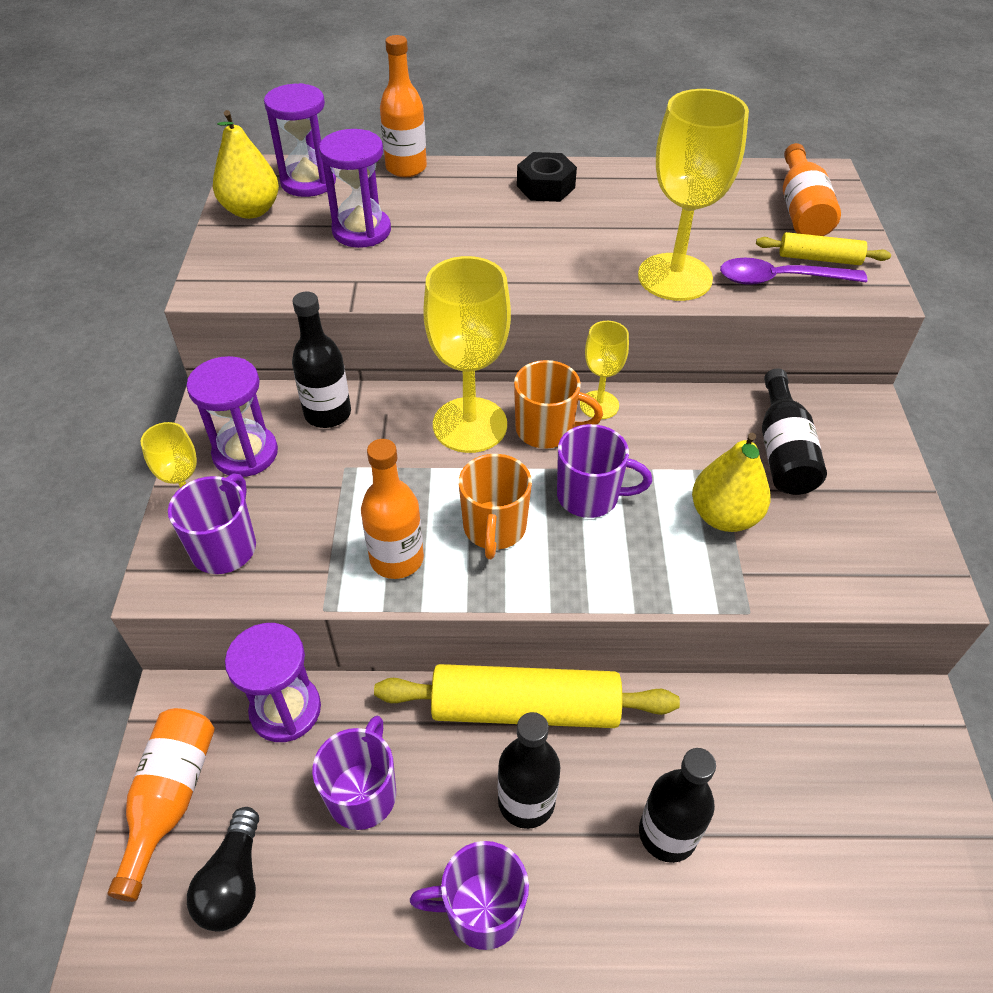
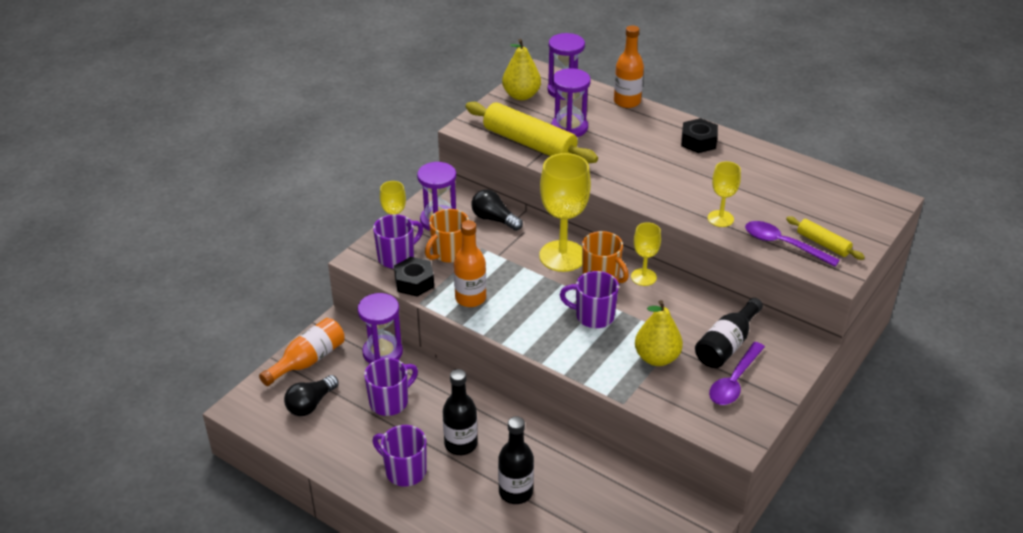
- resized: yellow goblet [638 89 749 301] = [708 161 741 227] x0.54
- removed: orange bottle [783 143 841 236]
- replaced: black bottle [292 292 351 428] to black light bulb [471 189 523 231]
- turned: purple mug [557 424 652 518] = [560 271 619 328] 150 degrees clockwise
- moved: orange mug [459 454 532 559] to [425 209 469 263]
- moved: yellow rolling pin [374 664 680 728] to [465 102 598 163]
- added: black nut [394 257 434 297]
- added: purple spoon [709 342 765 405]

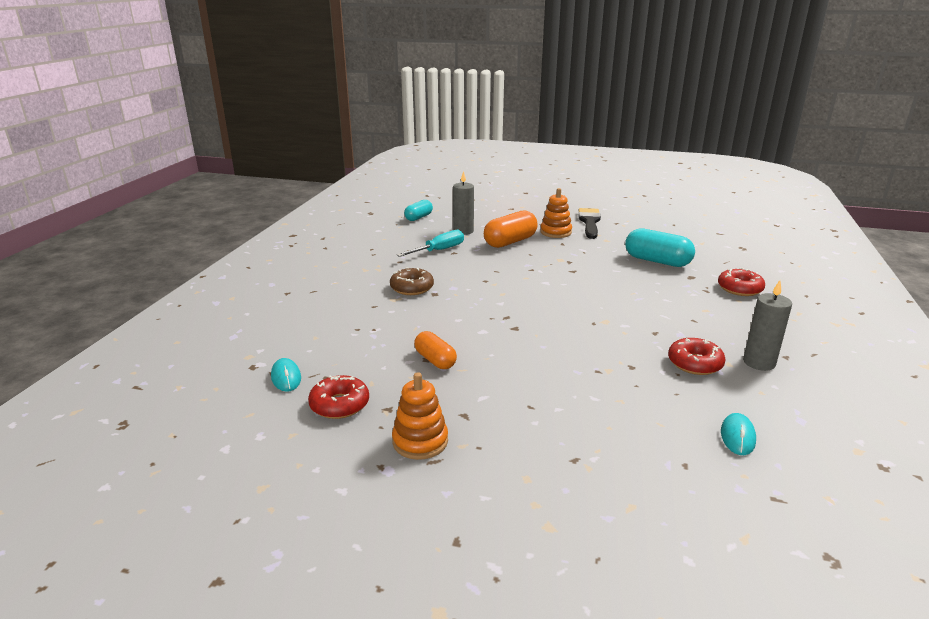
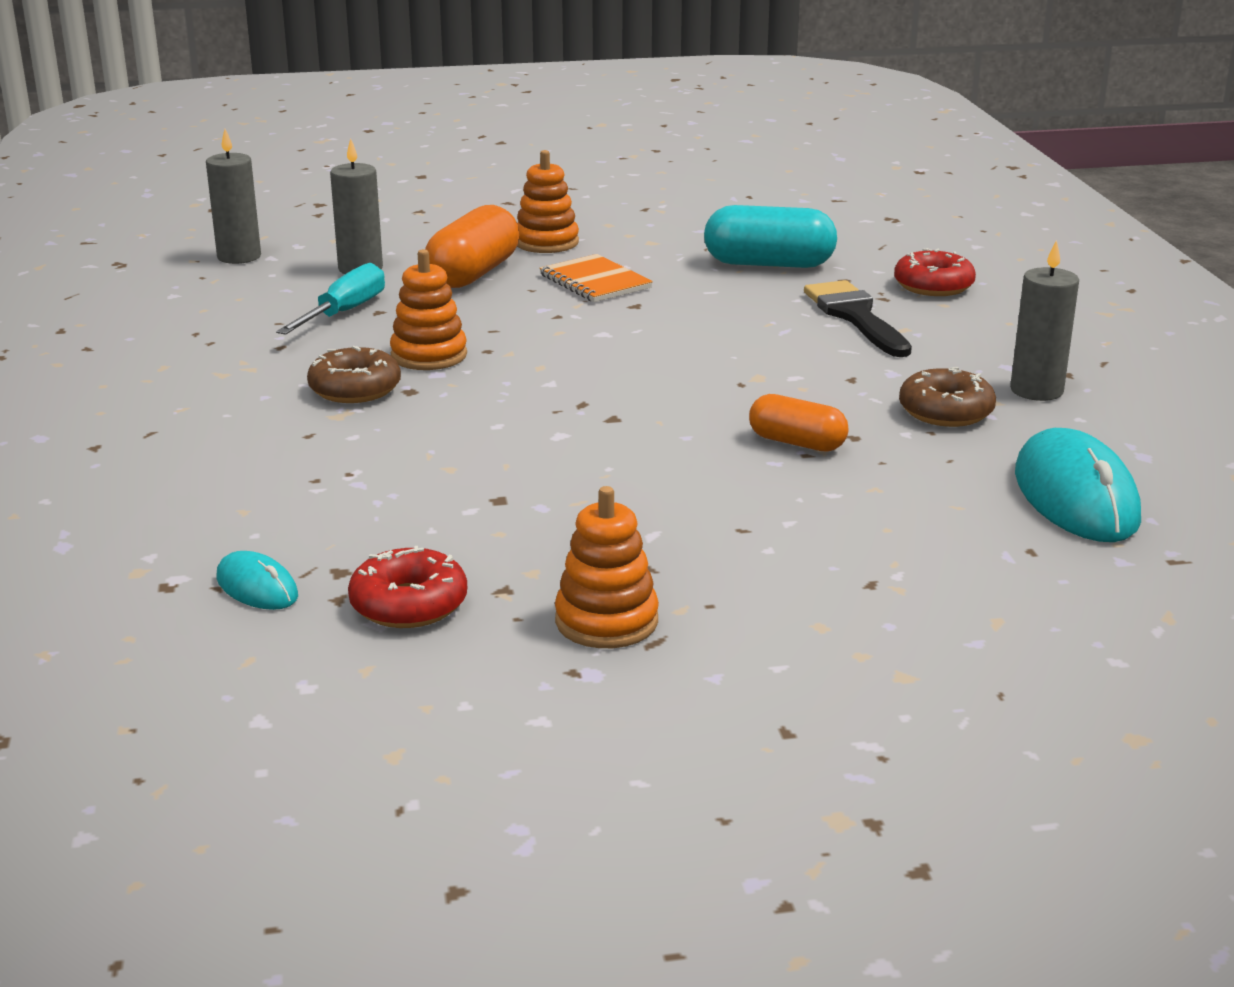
- replaced: turquoise capsule [404 200 433 221] to grey candle [206 129 261 264]
- moved: black brush [578 208 601 239] to [804 280 912 357]
- moved: orange capsule [414 331 457 369] to [749 394 849 452]
- recoloured: red donut [668 338 726 375] to brown donut [899 367 996 427]
- resized: turquoise mouse [721 413 756 455] = [1015 428 1141 542] x1.95
- added: orange stacking toy [390 249 467 370]
- added: orange notebook [539 254 653 302]

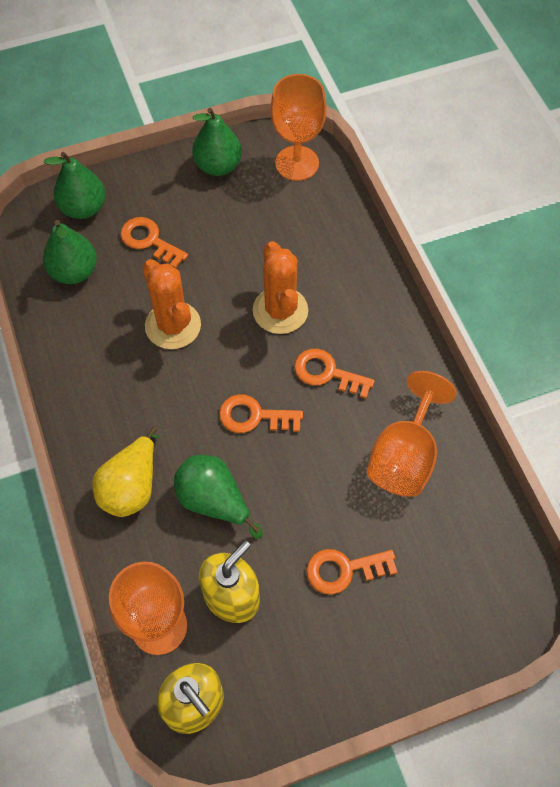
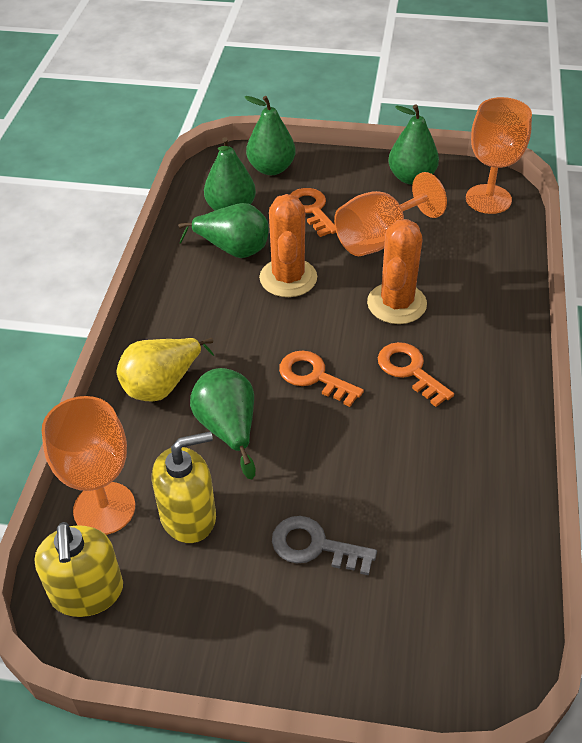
- moved: orange goblet [367 371 457 497] to [334 172 447 256]
- recoloured: orange key [306 549 397 595] to grey key [272 516 377 575]
- added: green pear [178 203 268 258]

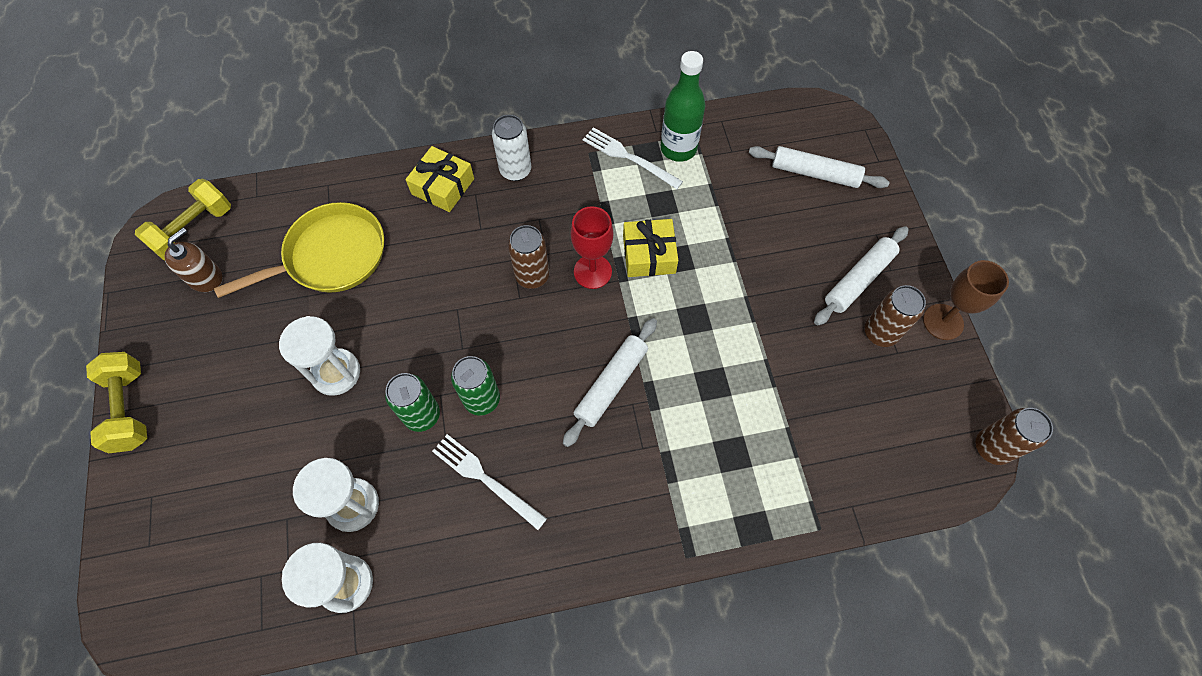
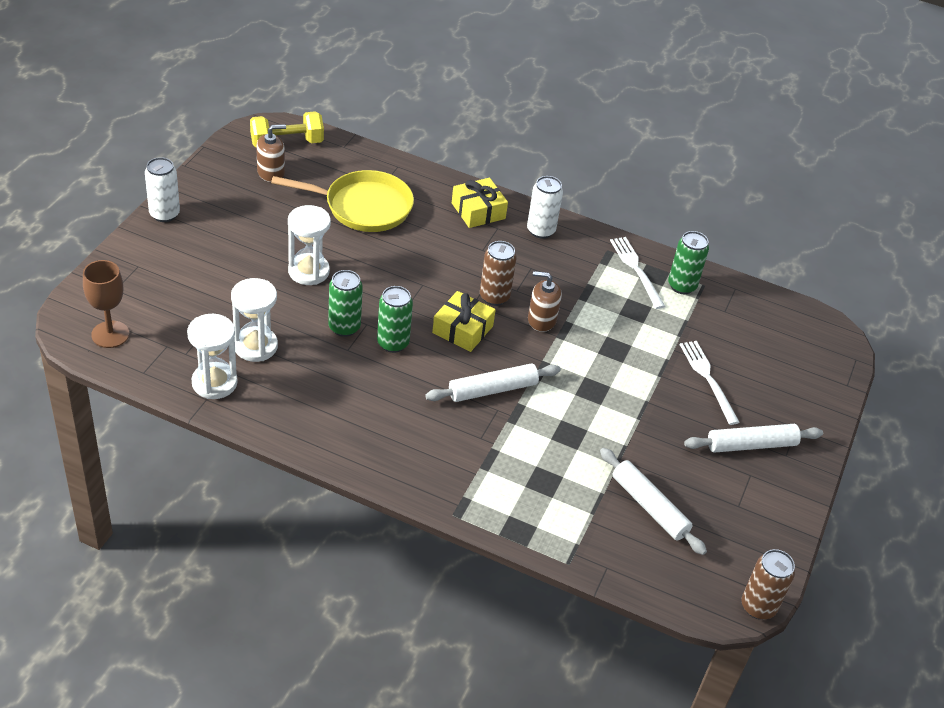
- replaced: green bottle [661 51 705 162] to green can [668 231 709 294]
- moved: white rolling pin [749 146 889 188] to [600 448 707 555]
- replaced: red goblet [571 206 613 289] to brown soap dispenser [528 271 562 332]
- moved: yellow gift [623 219 678 277] to [432 291 496 352]
- moved: brown goblet [923 260 1009 340] to [83 260 129 348]
- removed: brown can [865 285 926 347]
- replaced: yellow dumbbell [86 352 147 454] to white can [145 157 180 222]
- moved: white fork [432 434 547 530] to [680 341 740 425]

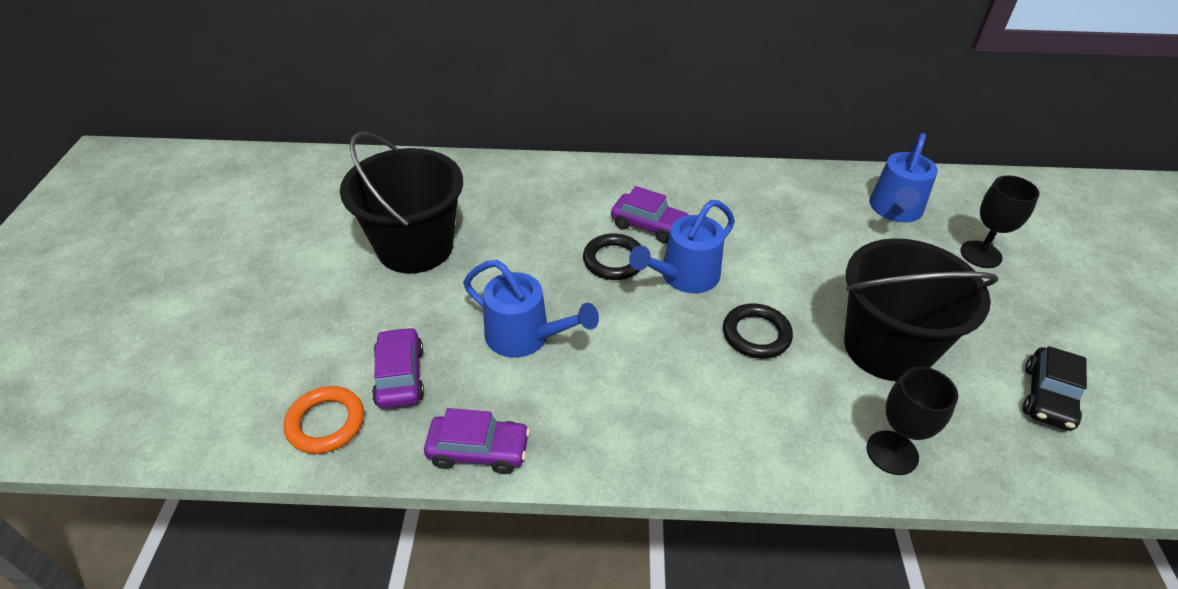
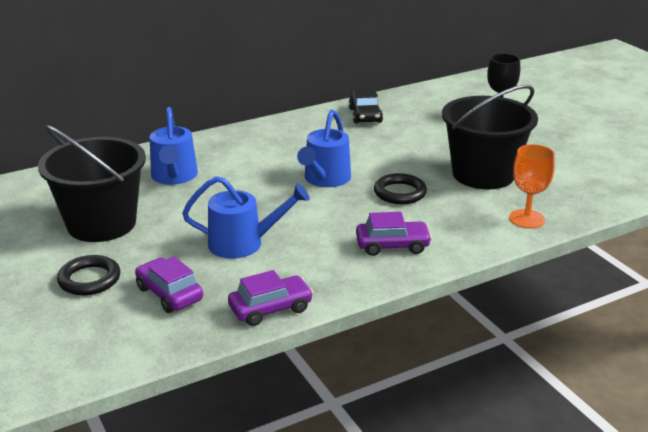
- moved: blue watering can [870 133 938 222] to [150 107 198 185]
- moved: purple car [611 186 688 243] to [356 212 432 256]
- moved: black ring [583 233 641 280] to [57 255 120 295]
- moved: black car [1023 346 1087 431] to [349 86 383 124]
- recoloured: black goblet [866 367 958 475] to orange goblet [509 144 555 229]
- removed: orange ring [284 386 364 454]

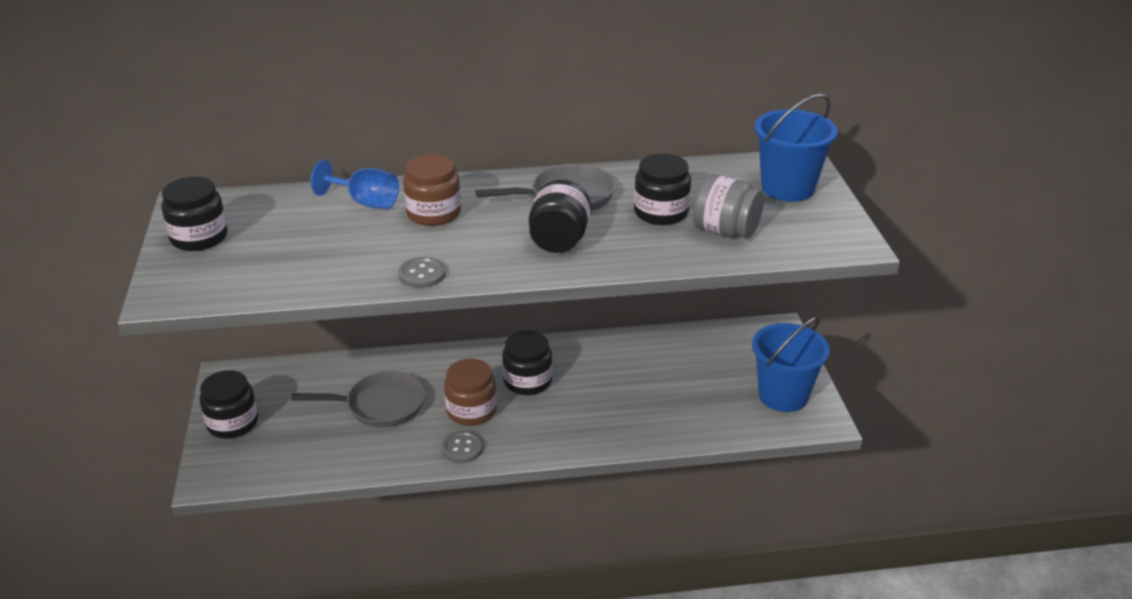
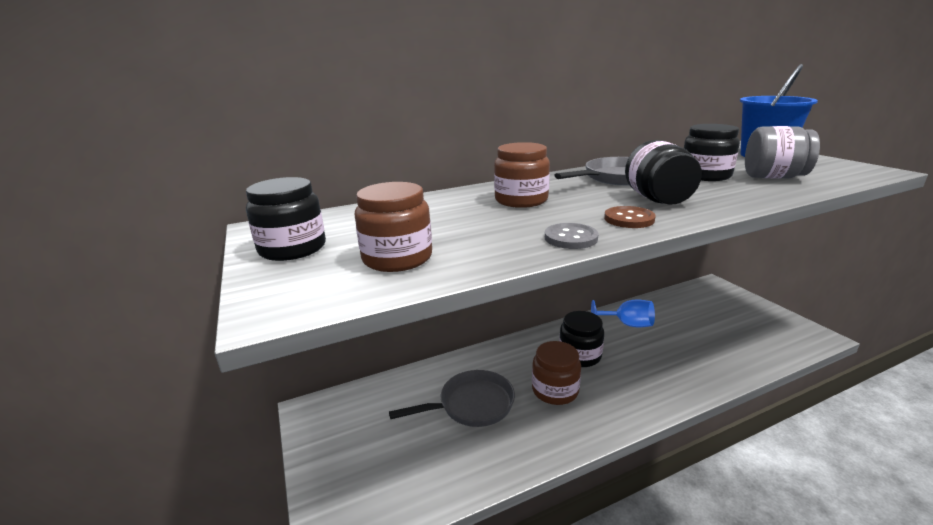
- moved: blue goblet [311 160 399 209] to [591 300 655 327]
- removed: blue bucket [752 316 830 412]
- removed: black jar [200 370 258 439]
- removed: grey button [441 431 483 463]
- added: brown jar [354 182 432 272]
- added: brown button [604 206 656 228]

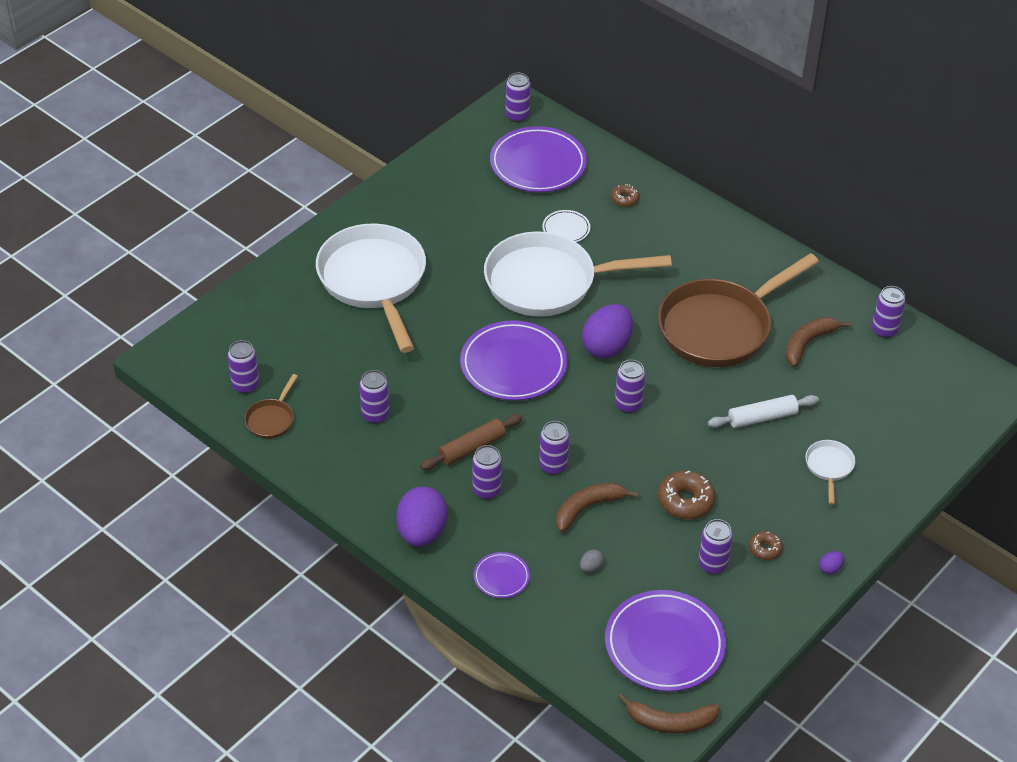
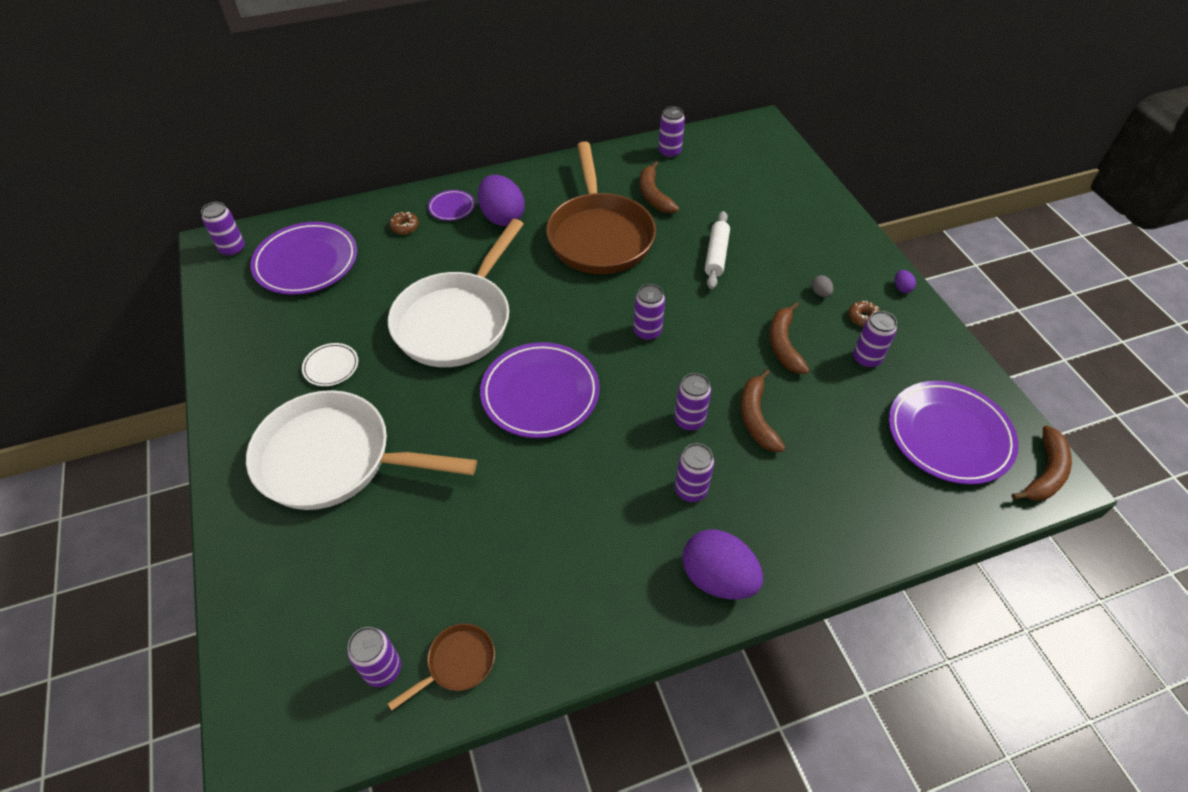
- moved: white plate [542 210 590 242] to [302 343 358 386]
- moved: purple egg [582 304 633 358] to [478 175 525 226]
- removed: purple can [360 370 389 424]
- turned: brown pan [244 374 298 439] = [388 623 495 711] 90 degrees counterclockwise
- removed: brown rolling pin [421 414 523 470]
- removed: white pan [805 440 855 505]
- replaced: brown donut [658 471 715 519] to brown banana [769 302 809 374]
- moved: grey egg [580 550 604 573] to [812 275 833 297]
- moved: purple plate [474 552 530 598] to [428 190 475 221]

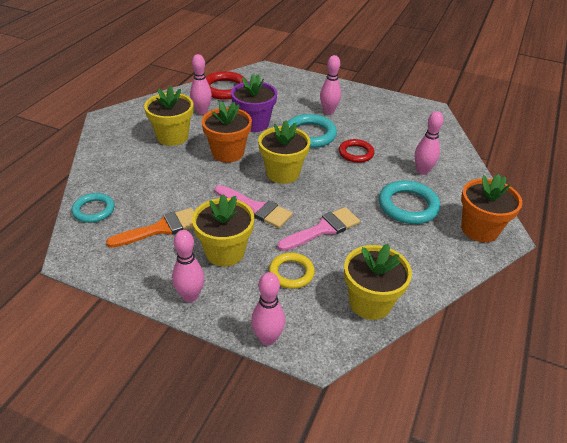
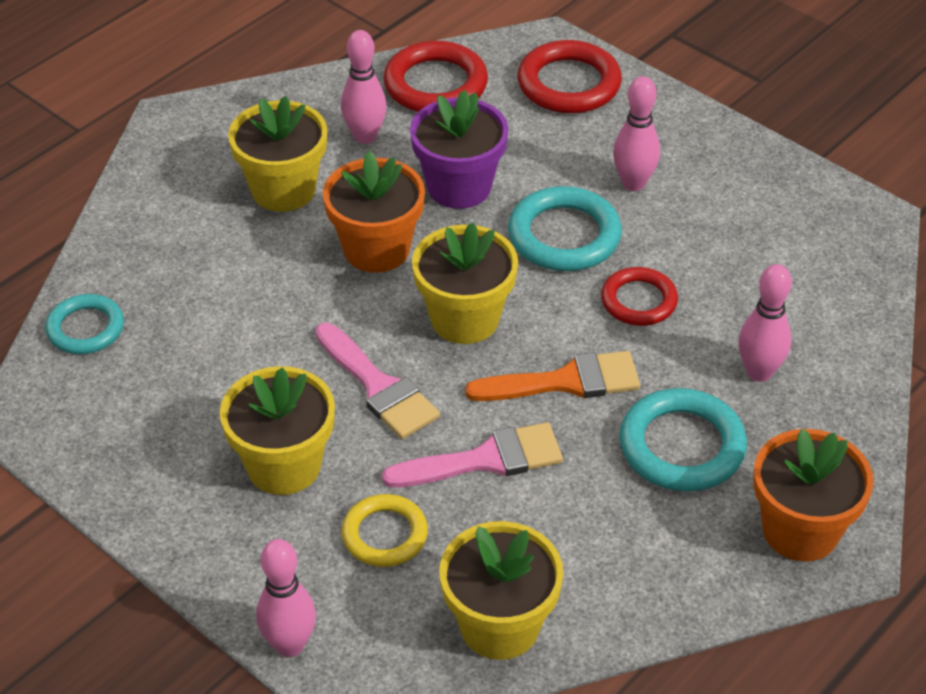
- moved: orange brush [106 208 194 248] to [465 351 640 401]
- removed: pink bowling pin [172 230 204 302]
- added: red ring [518 40 622 113]

